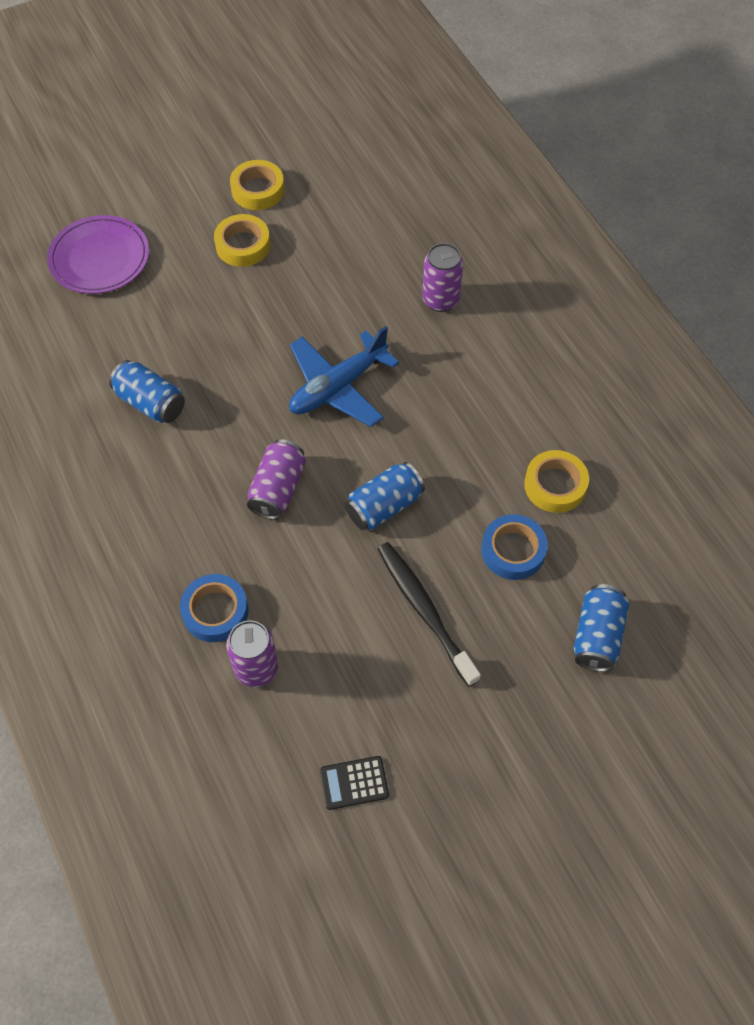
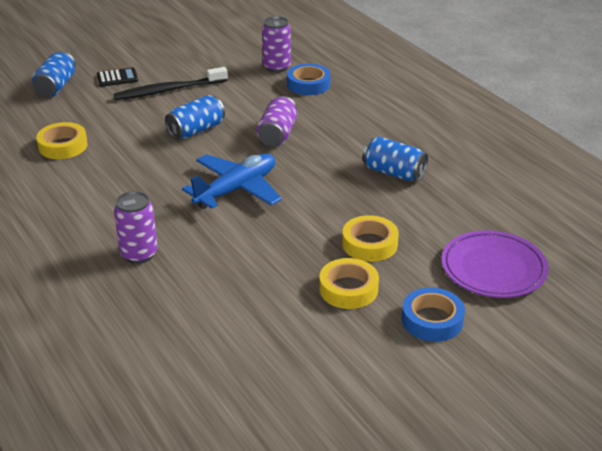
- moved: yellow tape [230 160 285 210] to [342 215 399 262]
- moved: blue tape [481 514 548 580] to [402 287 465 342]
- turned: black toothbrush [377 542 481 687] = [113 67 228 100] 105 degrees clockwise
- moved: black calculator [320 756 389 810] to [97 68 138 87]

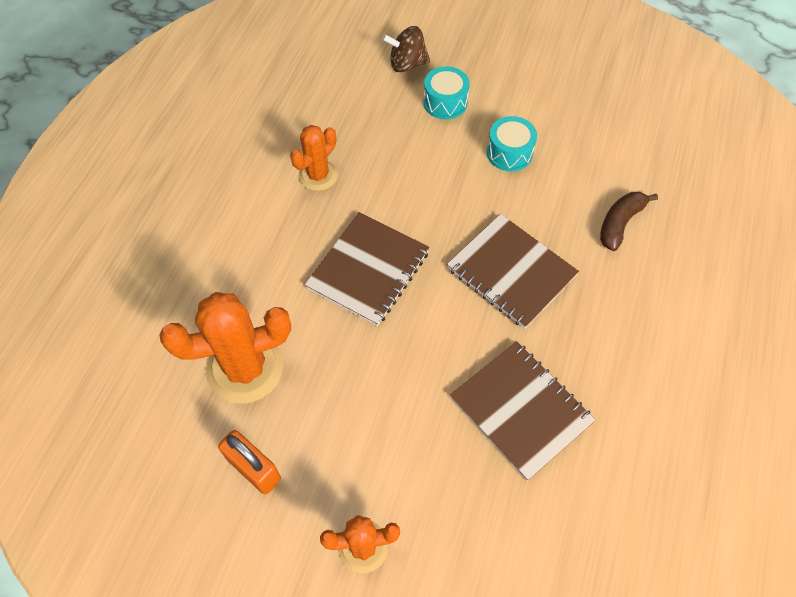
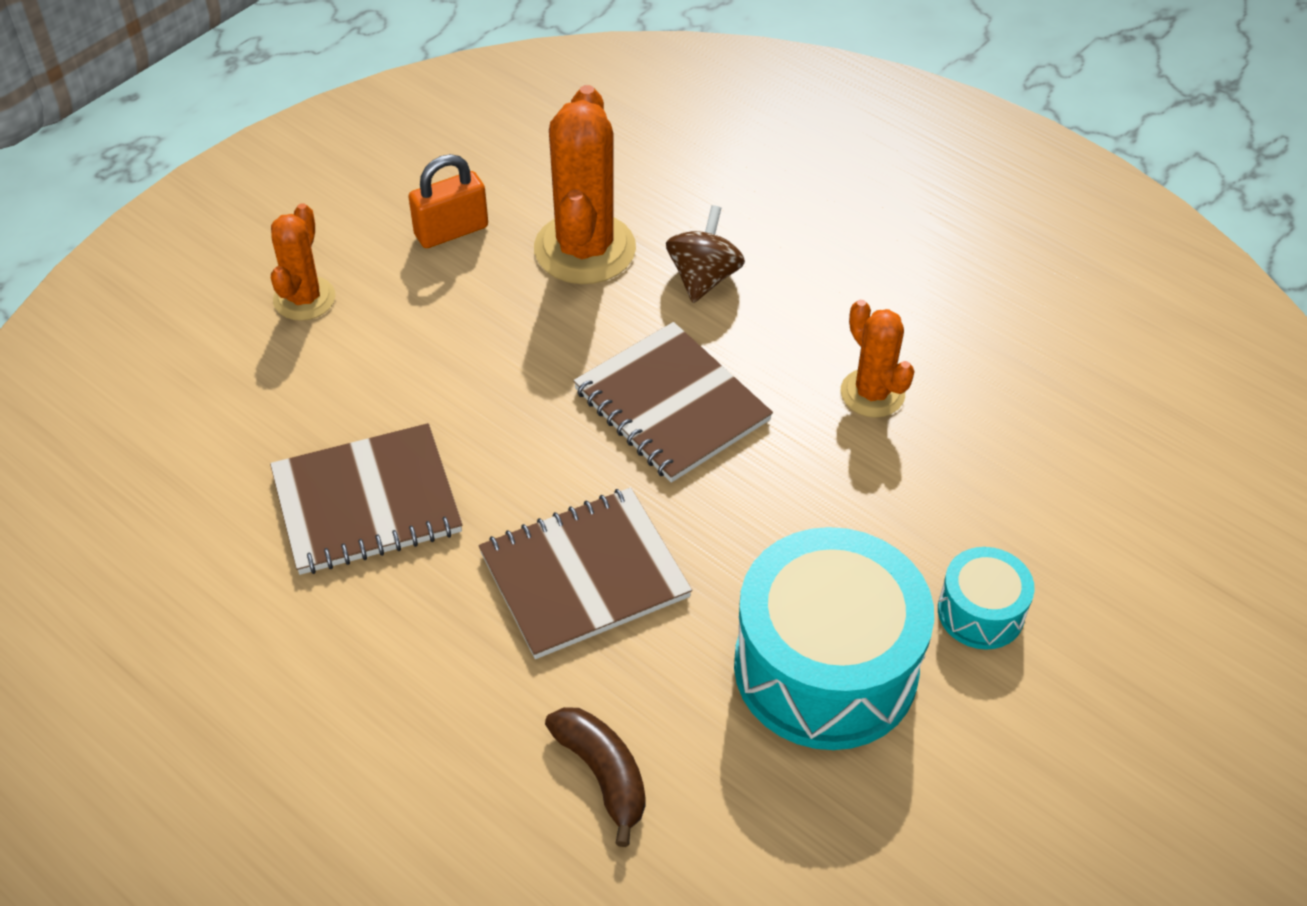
- moved: brown spinning top [382 26 430 72] to [666 205 745 303]
- resized: turquoise drum [487 116 537 171] = [734 527 934 750] x2.08

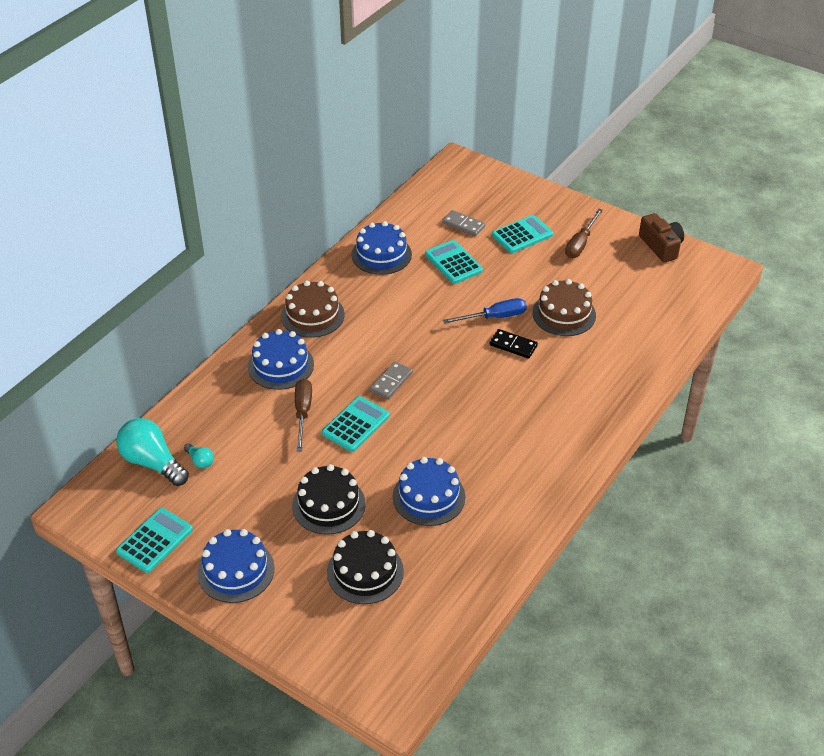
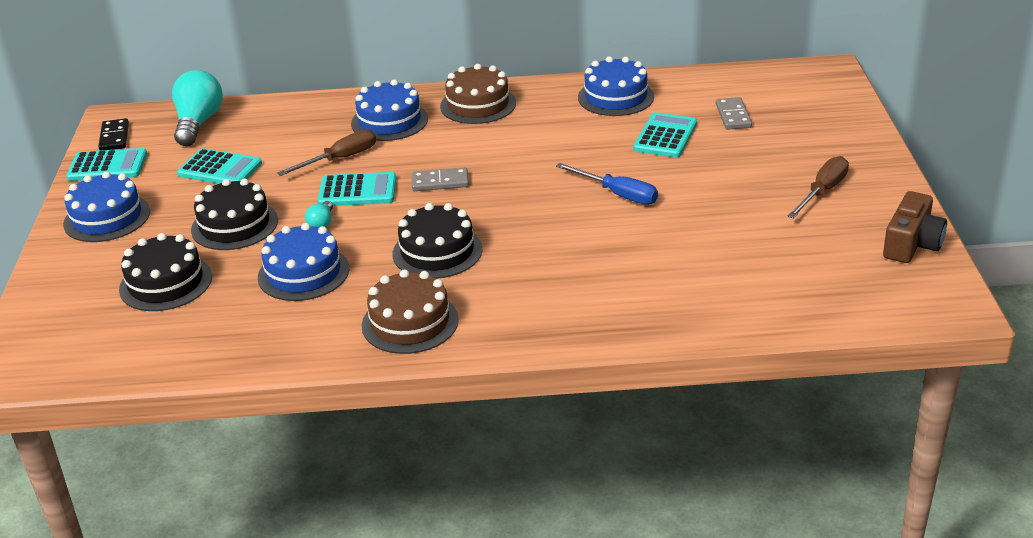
- turned: brown screwdriver [565 208 603 258] = [787 156 849 219] 135 degrees clockwise
- moved: turquoise calculator [492 215 553 253] to [177 148 262 184]
- moved: brown cake [532 279 596 336] to [362 269 459 354]
- moved: black domino [490 329 538 359] to [98 118 129 150]
- moved: turquoise light bulb [184 443 214 468] to [305 201 333 228]
- added: black cake [393 203 483 278]

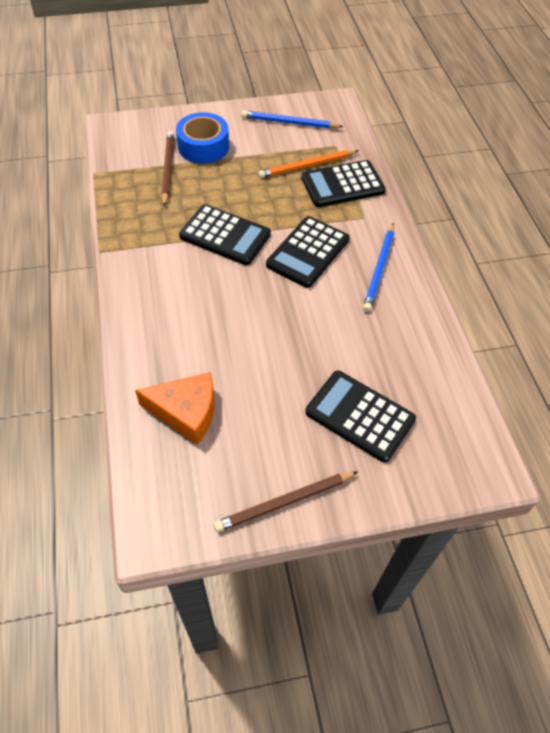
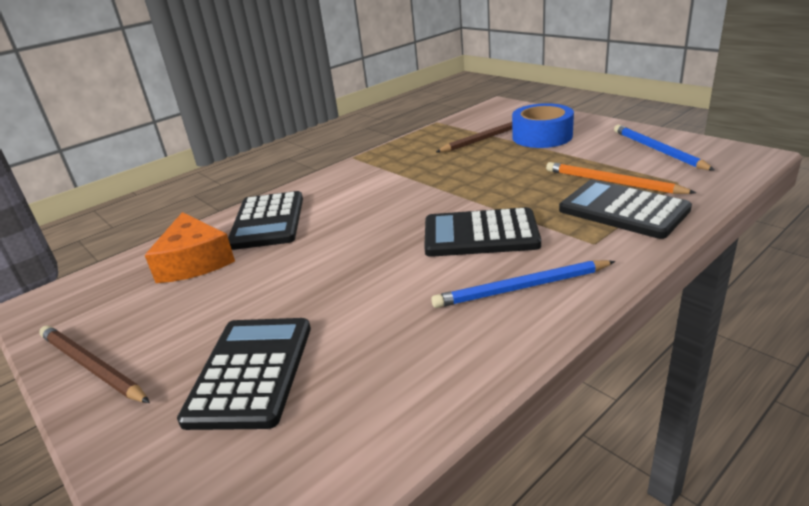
- moved: black calculator [179 204 271 265] to [228 191 303 250]

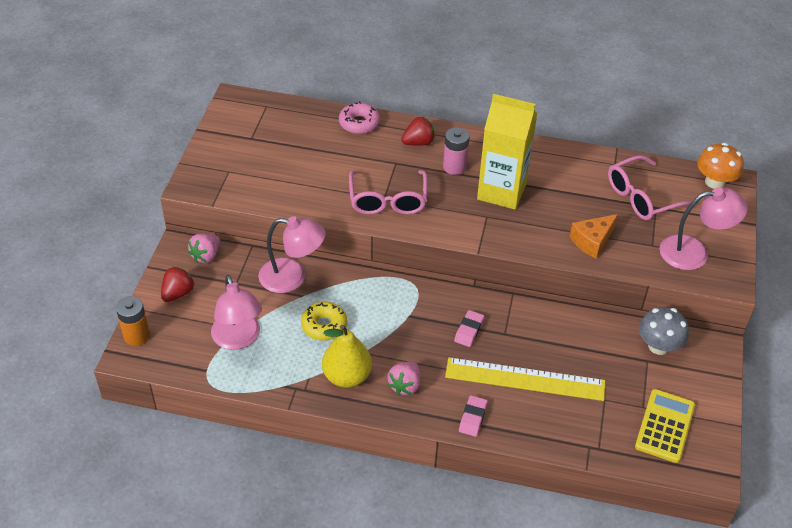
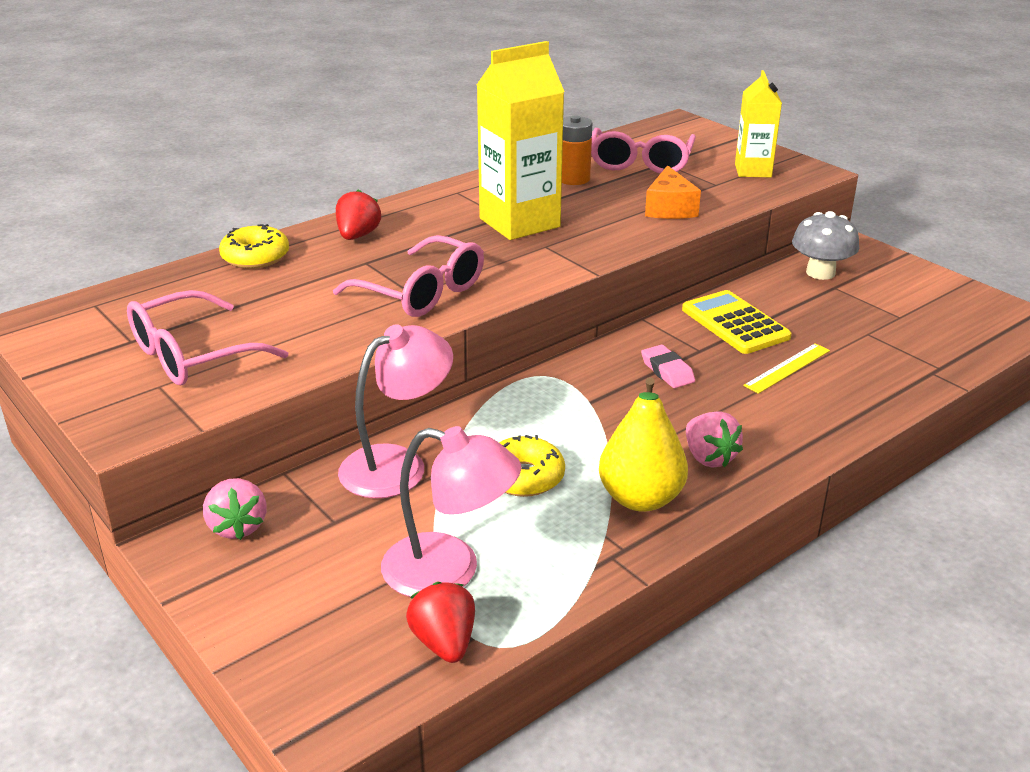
- recoloured: pink donut [339 101 380 134] to yellow donut [219 224 289 269]
- removed: pink battery [443 127 469 175]
- removed: orange mushroom [697 143 744 189]
- replaced: pink lamp [660 187 748 270] to yellow carton [735 70 782 177]
- moved: red strawberry [161 267 195 302] to [406 582 475 663]
- moved: orange battery [116 296 150 346] to [562 115 592 185]
- resized: yellow ruler [445 357 605 401] = [743 343 830 394] x0.50
- moved: yellow calculator [635 389 695 463] to [682 290 792 354]
- removed: pink eraser [459 395 487 437]
- added: pink glasses [127 290 288 385]

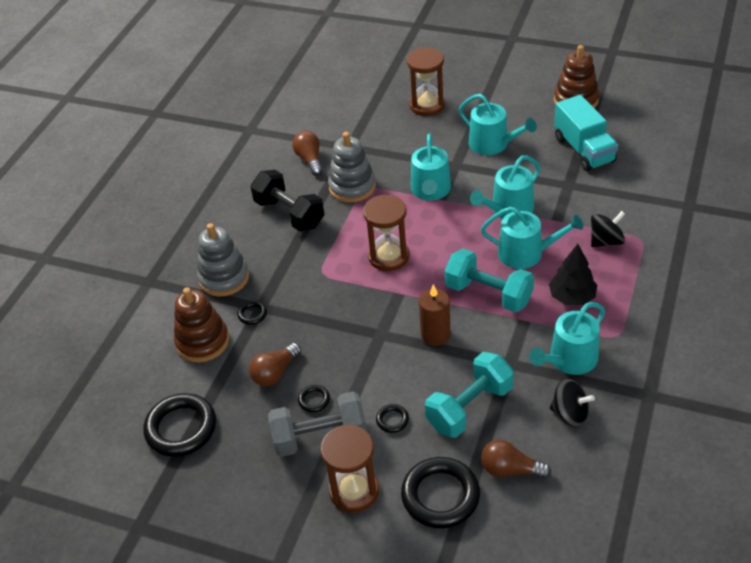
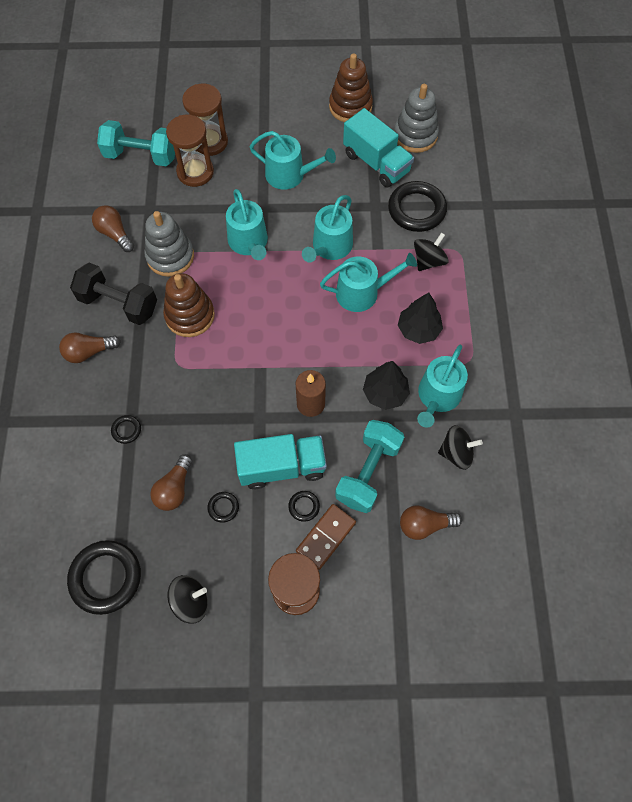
- moved: brown hourglass [363 194 410 271] to [166 115 214 187]
- moved: grey stacking toy [197 223 249 296] to [394 84 439 153]
- moved: turquoise dumbbell [445 249 534 313] to [97 120 175 166]
- moved: brown stacking toy [174 287 229 362] to [163 273 215 337]
- removed: grey dumbbell [268 391 367 457]
- moved: black ring [401 457 480 529] to [388 181 447 232]
- added: brown light bulb [59 332 121 363]
- added: black tree [363 361 410 410]
- added: turquoise truck [234 434 327 489]
- added: brown domino [296 504 356 570]
- added: black spinning top [167 575 208 624]

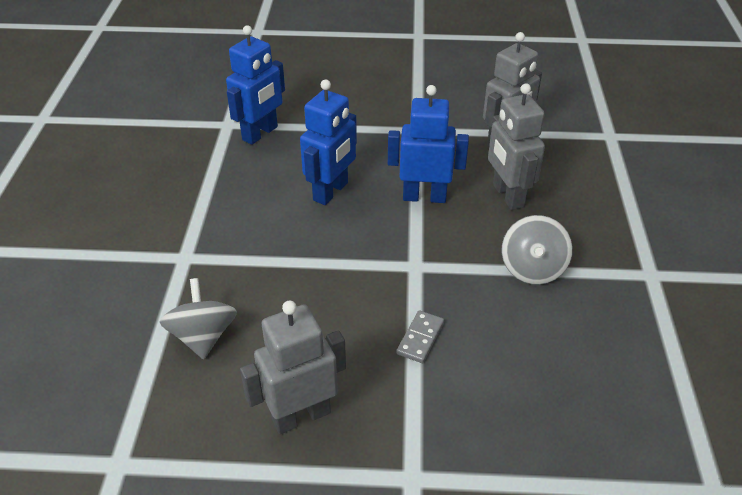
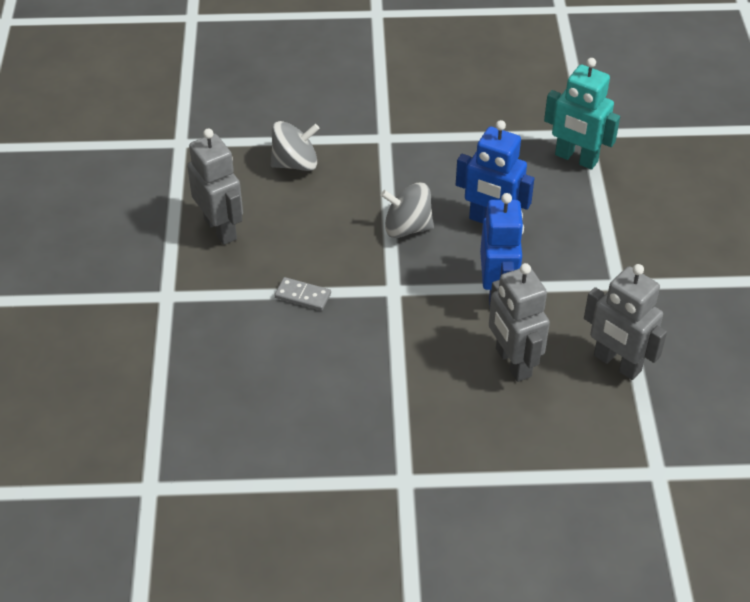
- recoloured: blue robot [226 25 285 145] to turquoise robot [544 58 620 170]
- turned: grey robot [488 84 545 210] = [489 263 550 382] 90 degrees counterclockwise
- moved: grey spinning top [502 215 573 285] to [381 182 434 238]

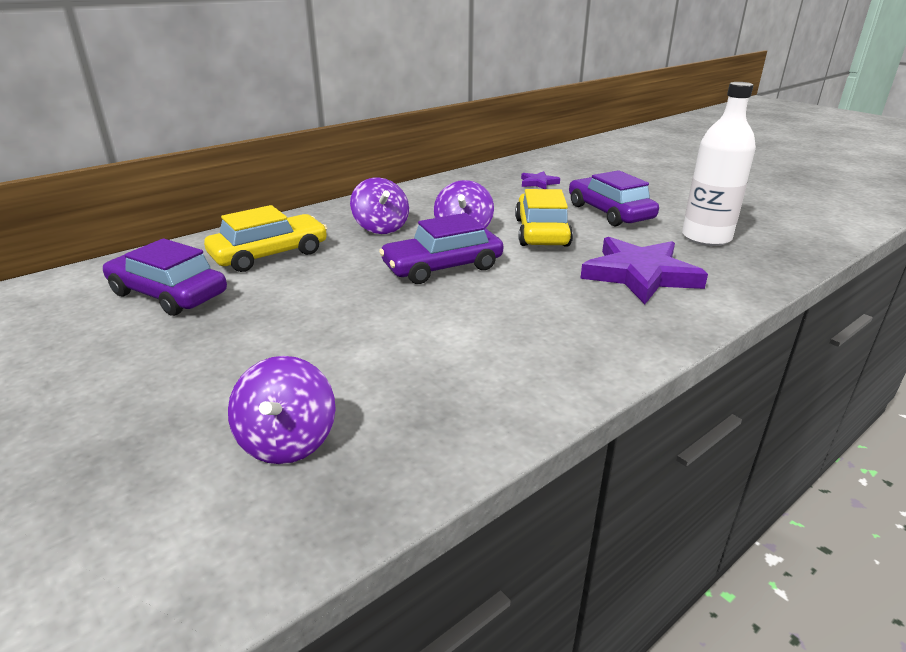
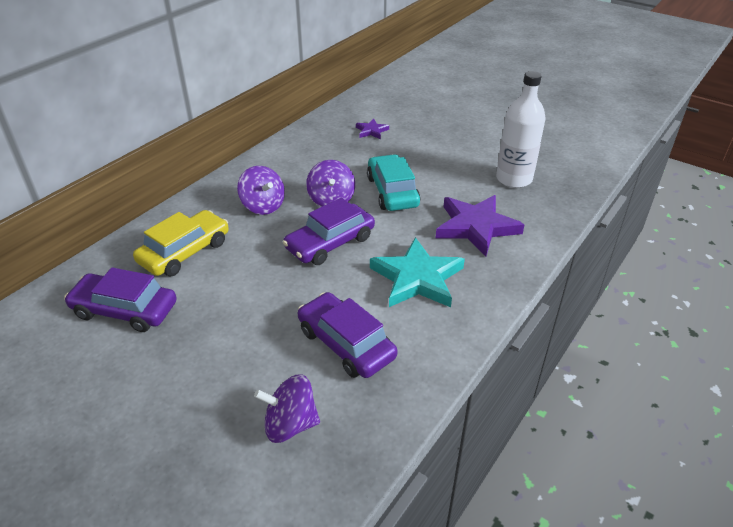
- moved: purple car [569 170 659 226] to [298 292 398 378]
- recoloured: yellow car [515 189 573 246] to turquoise car [367 154 421 211]
- turned: purple spinning top [228 356 336 464] = [254 374 320 443] 105 degrees clockwise
- added: turquoise star [370 237 465 307]

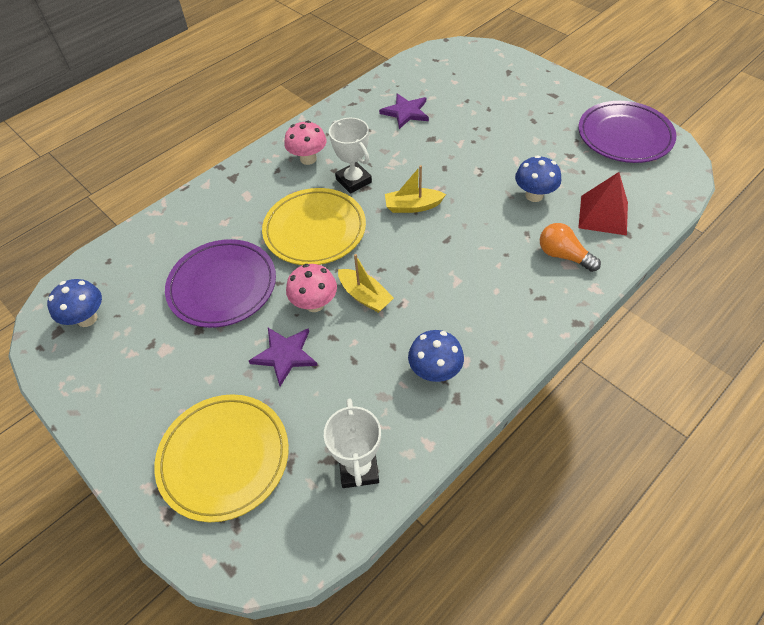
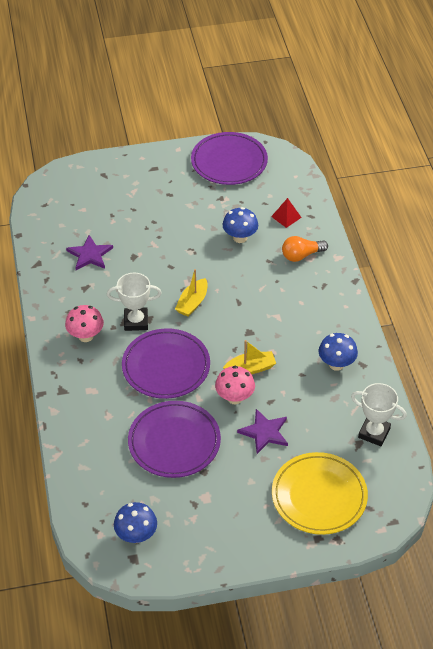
- resized: red pyramid [578 172 628 235] = [271 198 302 228] x0.61
- recoloured: yellow plate [262 188 366 265] to purple plate [122 328 210 399]

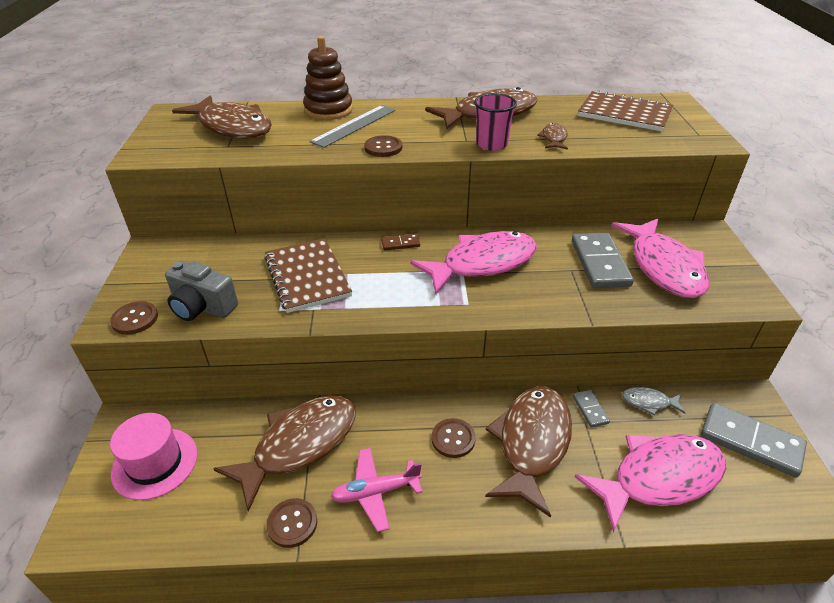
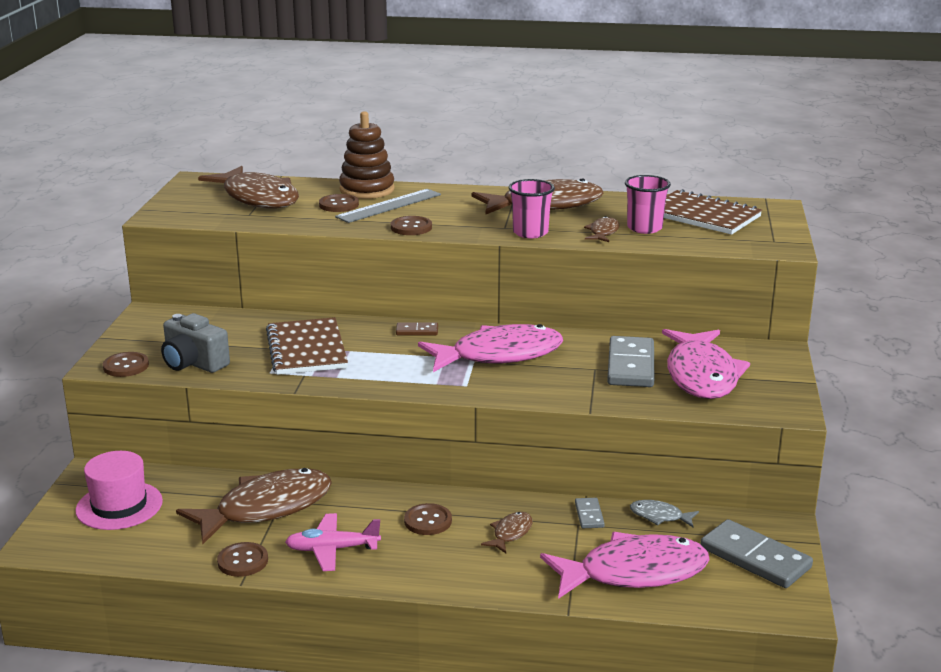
- resized: brown fish [485 386 572 518] = [481 512 533 553] x0.44
- added: pink cup [625 175 671 234]
- added: brown button [319 194 359 212]

